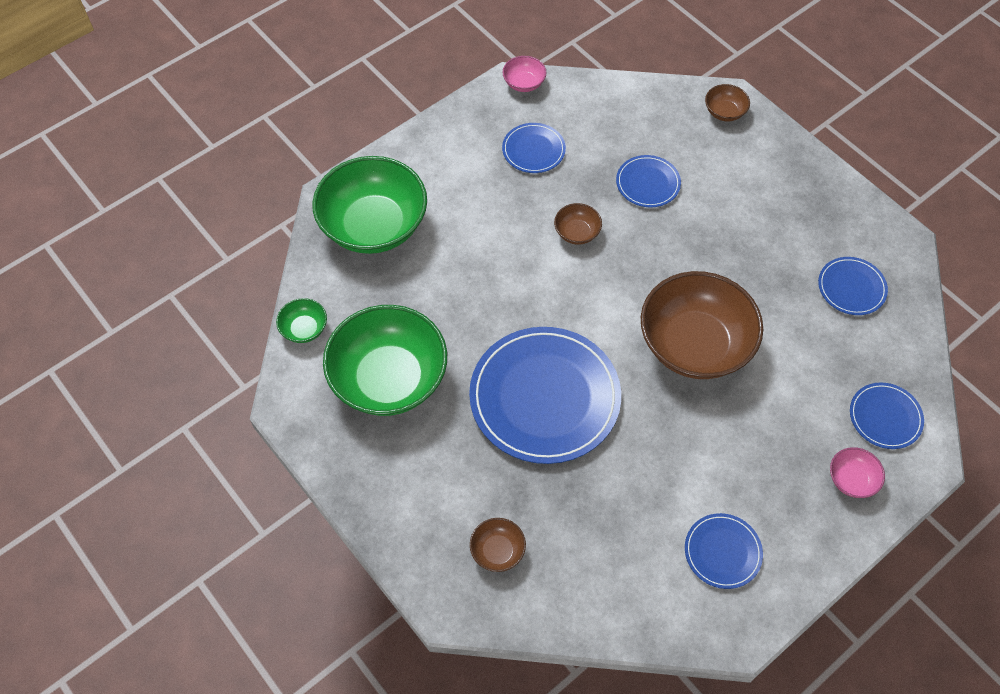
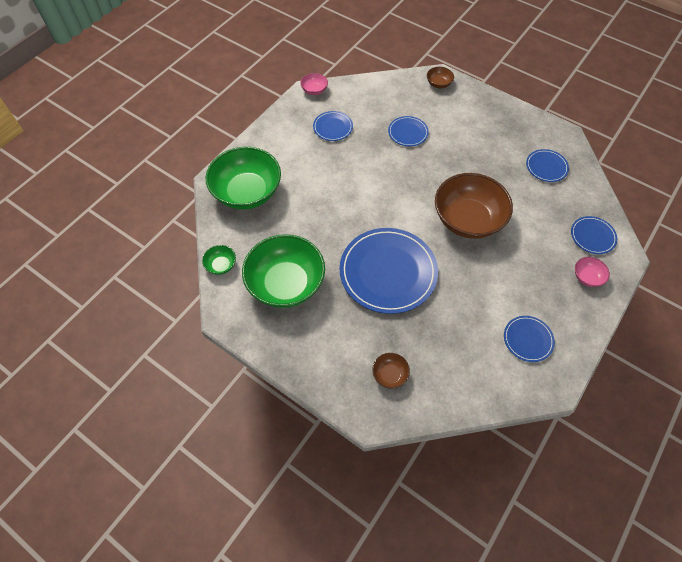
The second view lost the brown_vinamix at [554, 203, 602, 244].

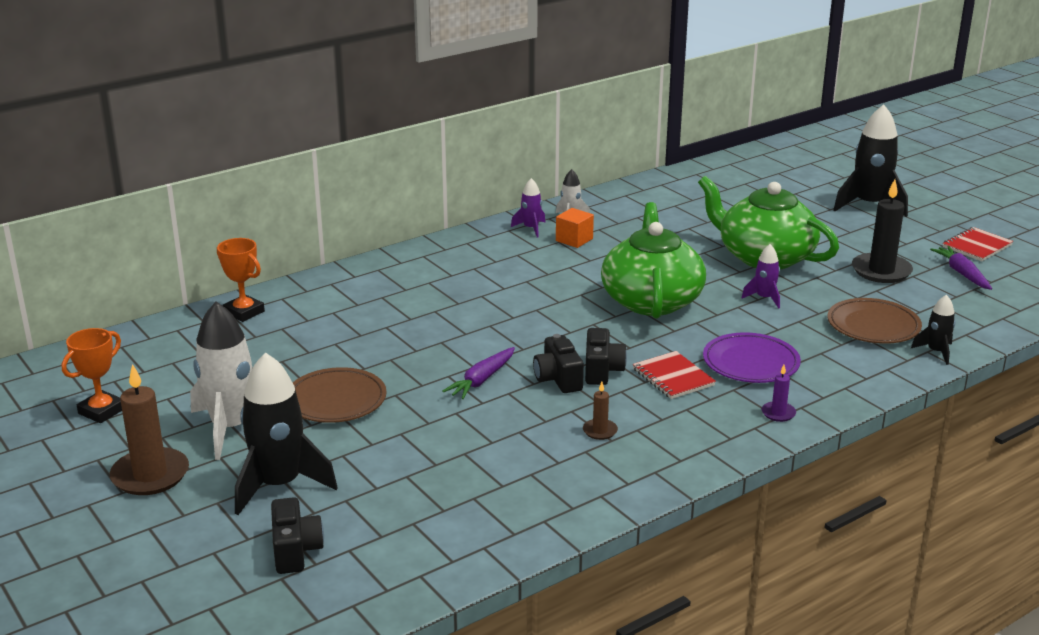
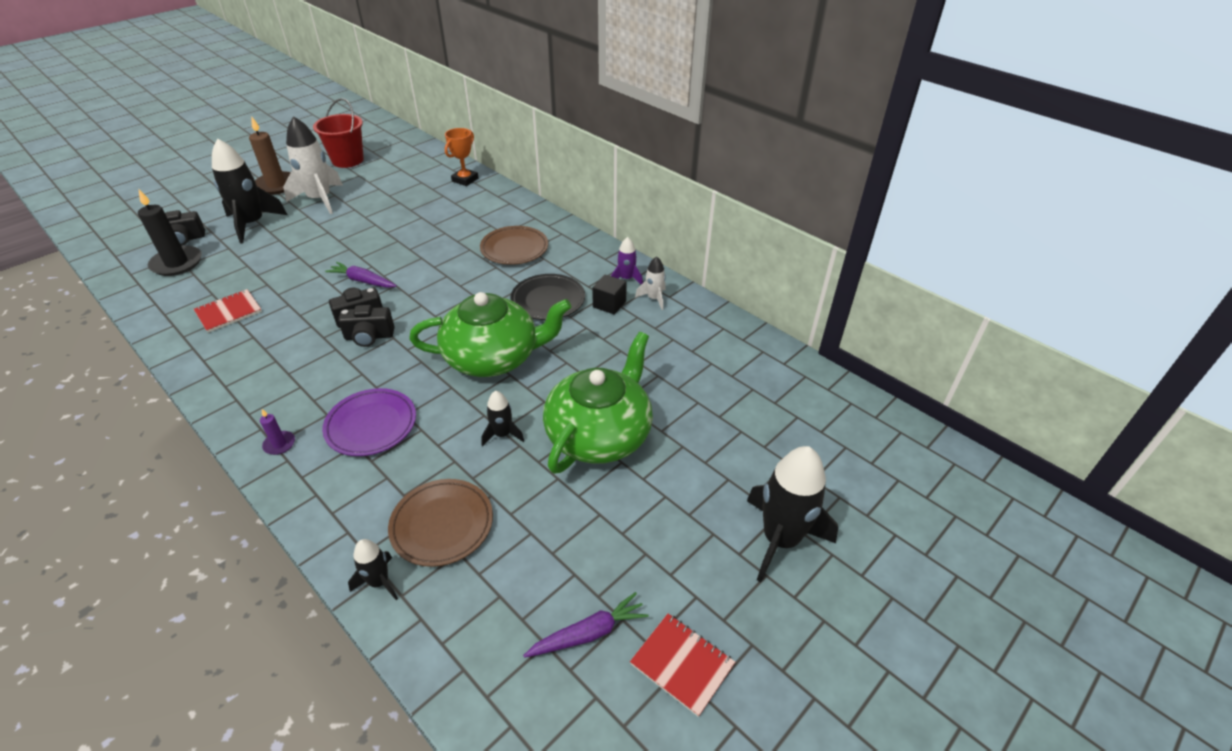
The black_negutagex ended up elsewhere, having gone from [852, 179, 913, 283] to [138, 190, 202, 276]. The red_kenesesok ended up elsewhere, having gone from [633, 351, 716, 399] to [194, 289, 262, 333]. Where the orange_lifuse stood at [62, 328, 122, 423], the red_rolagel came to stand at [313, 98, 364, 168]. The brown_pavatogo ended up elsewhere, having gone from [293, 367, 386, 423] to [480, 226, 548, 265]. What was the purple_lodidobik at [742, 244, 780, 308] turned into the black_lodidobik at [481, 391, 524, 447]. The second view gained the black_pavatogo at [510, 274, 585, 320]. What was the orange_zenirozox at [556, 208, 594, 248] turned into the black_zenirozox at [592, 275, 627, 315]. The second view lost the brown_negutagex at [583, 382, 618, 440].

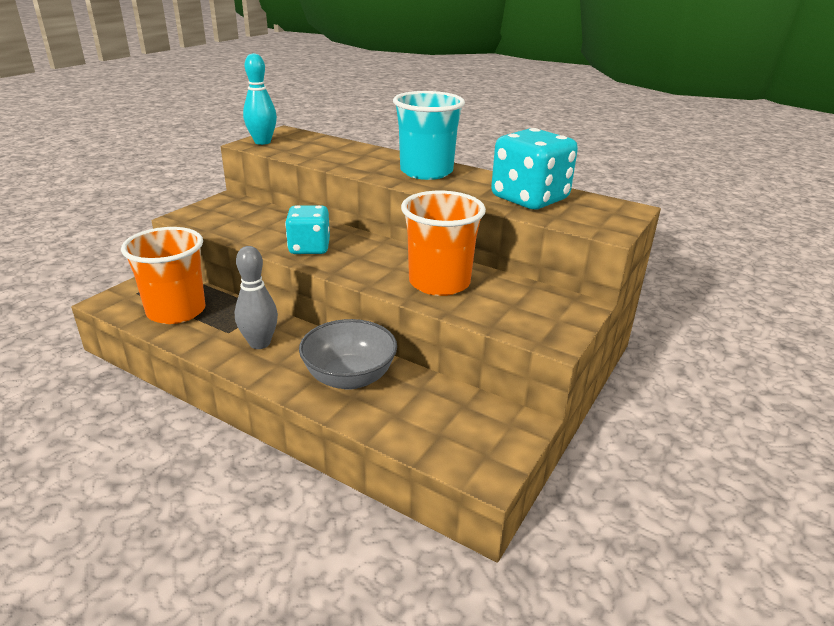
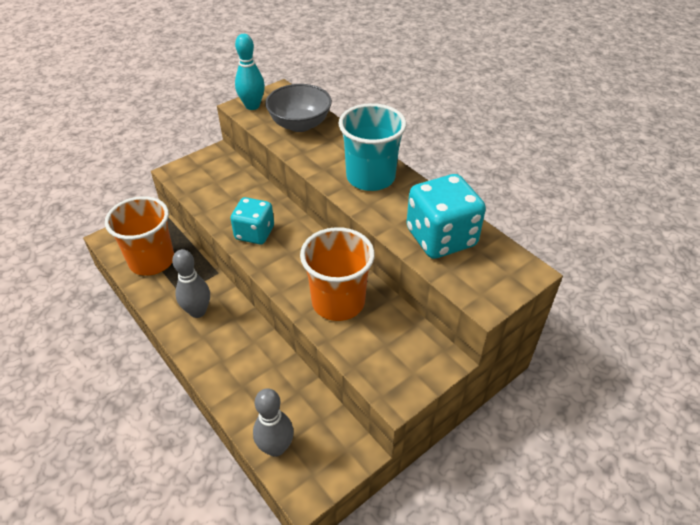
The second view gained the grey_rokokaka at [253, 388, 294, 457]. The grey_vinamix ended up elsewhere, having gone from [299, 319, 397, 390] to [265, 84, 332, 132].

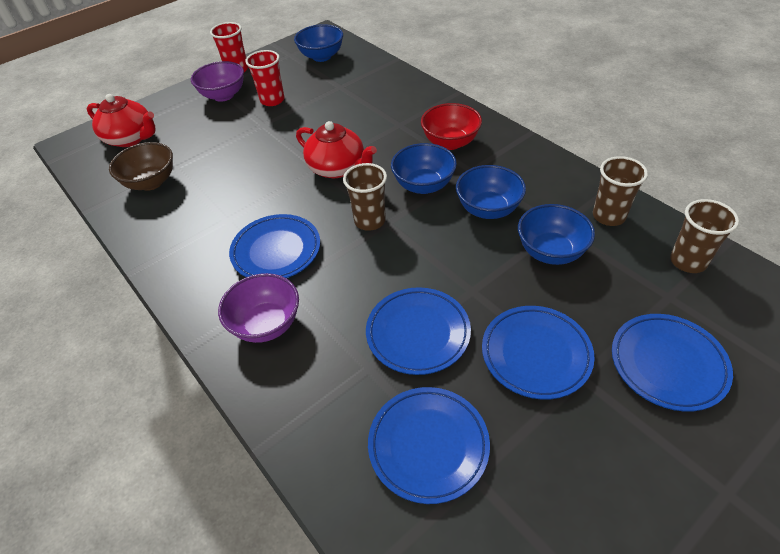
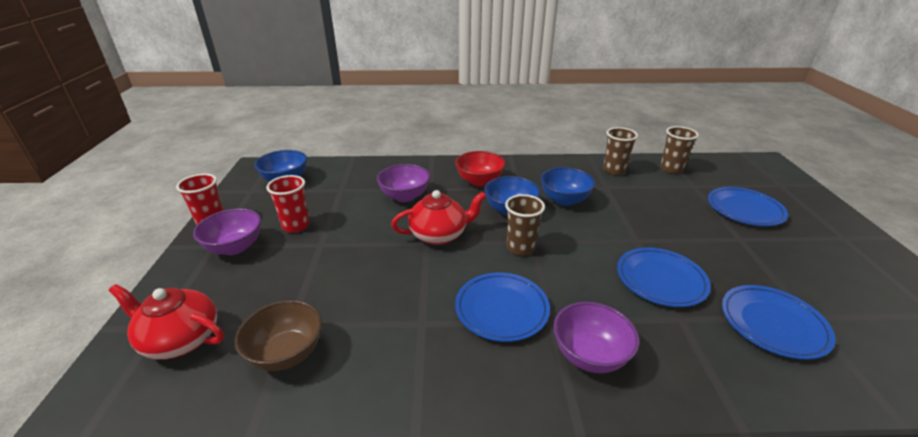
The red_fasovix at [87, 94, 155, 147] ended up facing another way, 135 degrees counterclockwise from before. The second view gained the purple_vinamix at [377, 164, 430, 202]. The second view lost the blue_pavatogo at [482, 306, 595, 400]. The second view lost the blue_vinamix at [518, 204, 595, 265].

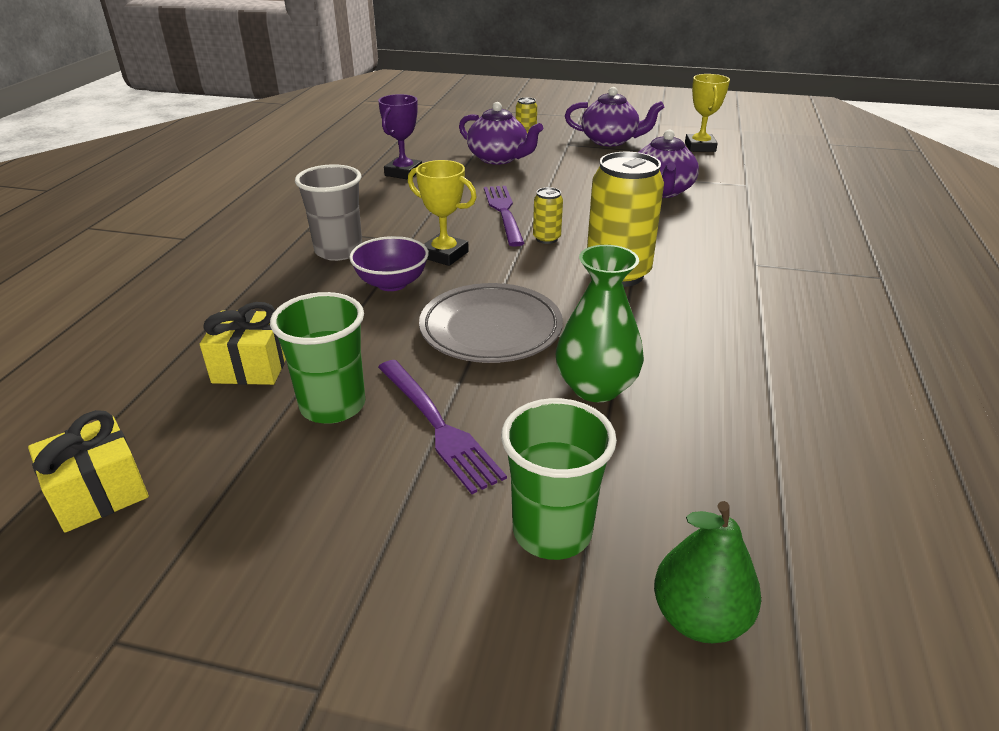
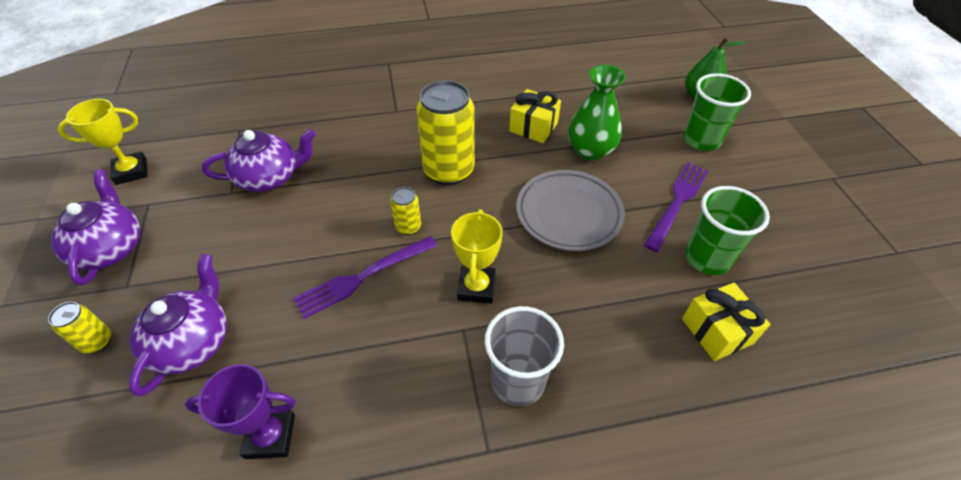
The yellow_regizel ended up elsewhere, having gone from [28, 410, 149, 533] to [509, 89, 561, 143]. The second view lost the purple_vinamix at [349, 236, 429, 291].

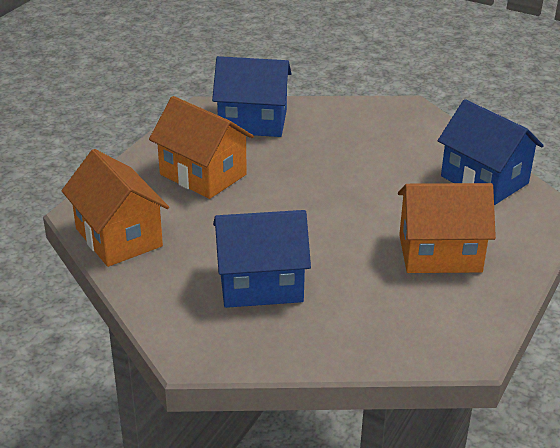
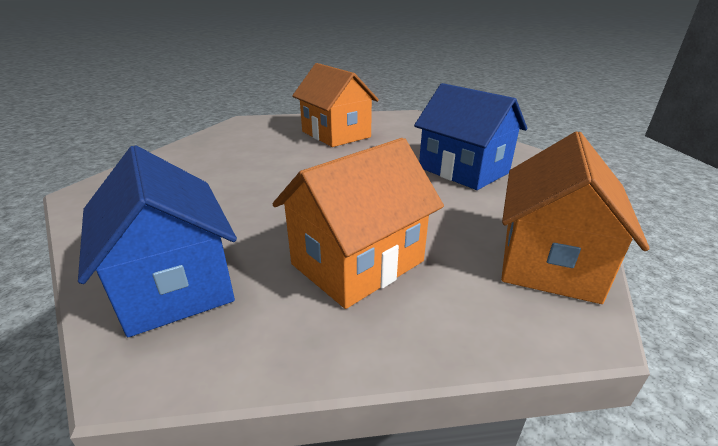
The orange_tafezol at [149, 96, 254, 199] ended up facing another way, 45 degrees clockwise from before. The second view lost the blue_tafezol at [438, 99, 544, 205].

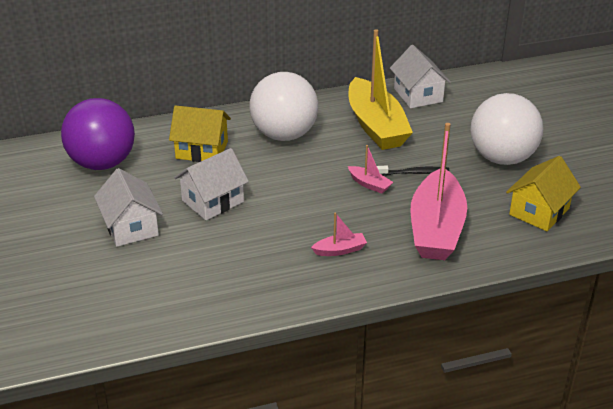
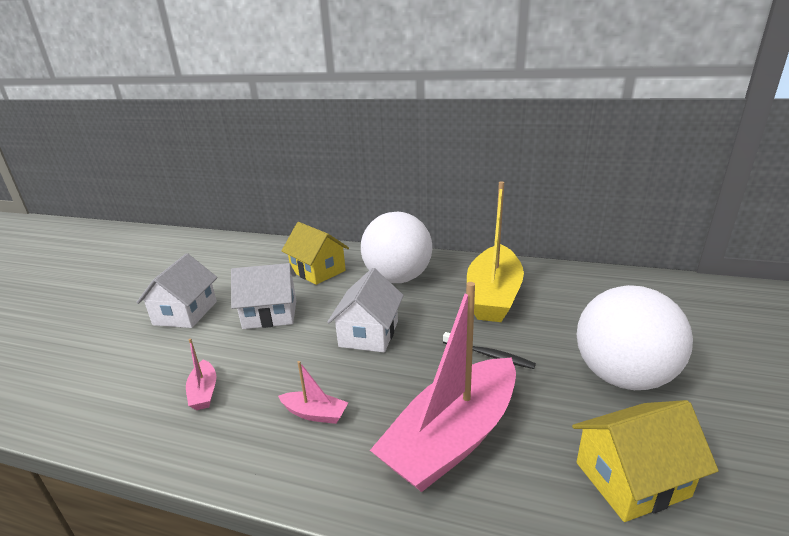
The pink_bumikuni ended up elsewhere, having gone from [348, 145, 393, 194] to [186, 339, 217, 410]. The white_tafezol ended up elsewhere, having gone from [390, 45, 451, 108] to [327, 268, 404, 353]. The second view lost the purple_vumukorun at [61, 98, 135, 170].

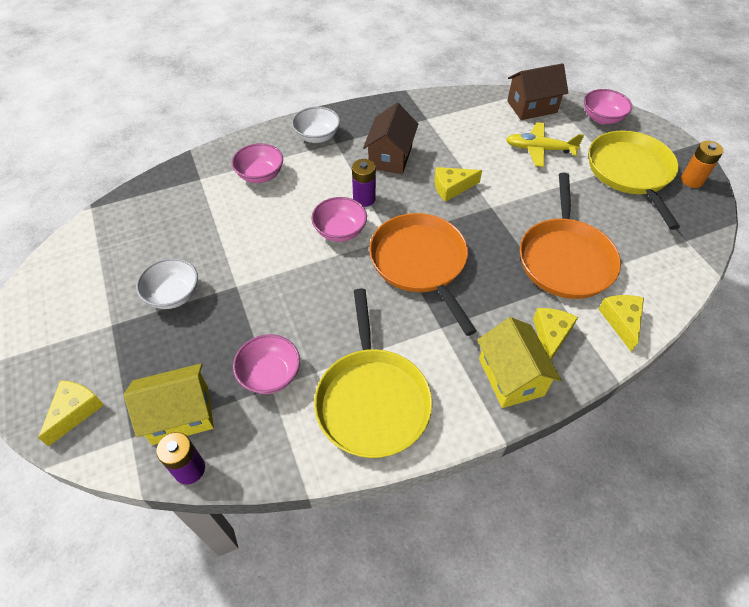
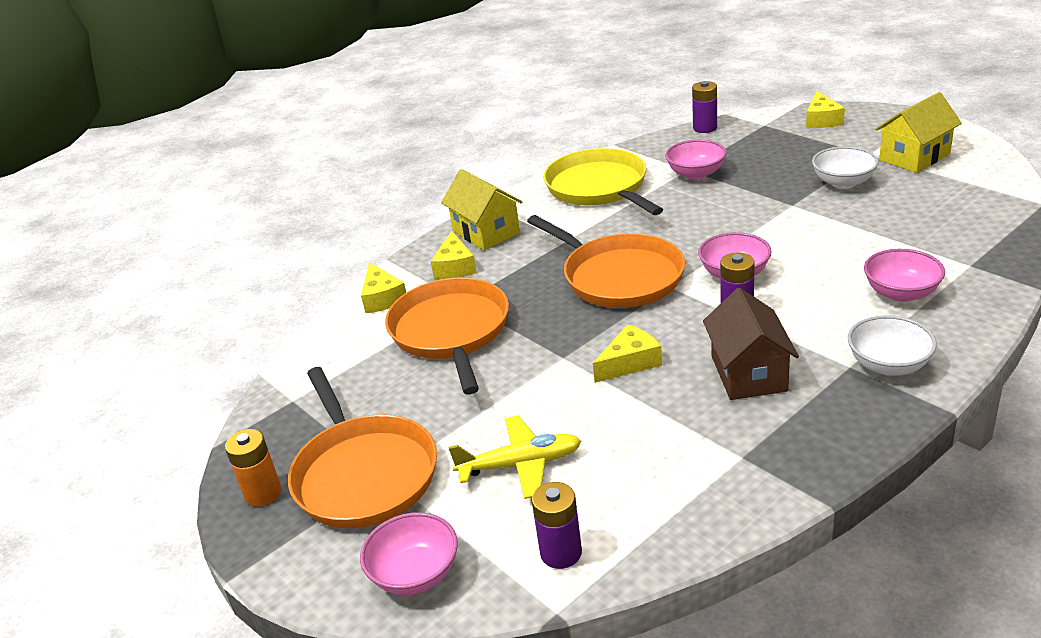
What was the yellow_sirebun at [589, 131, 680, 230] turned into the orange_sirebun at [288, 367, 437, 528]. Where the brown_tafezol stood at [507, 63, 568, 120], the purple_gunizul came to stand at [532, 482, 582, 569]. The yellow_tafezol ended up elsewhere, having gone from [124, 364, 214, 445] to [875, 92, 962, 173].

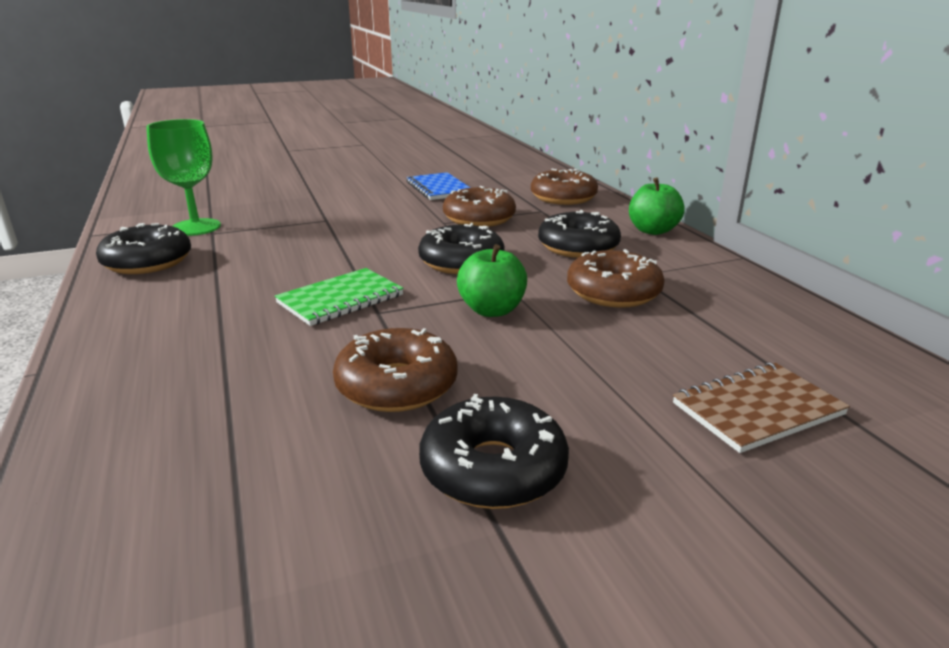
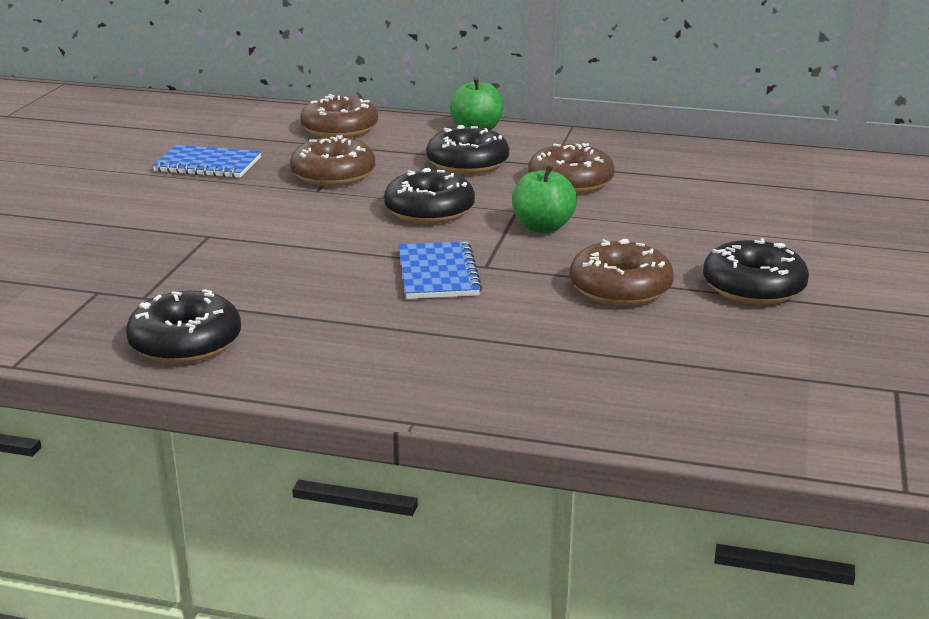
What was the green_kenesesok at [275, 268, 404, 326] turned into the blue_kenesesok at [398, 241, 482, 299]. The second view lost the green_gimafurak at [146, 119, 221, 236]. The second view lost the brown_kenesesok at [673, 362, 850, 453].

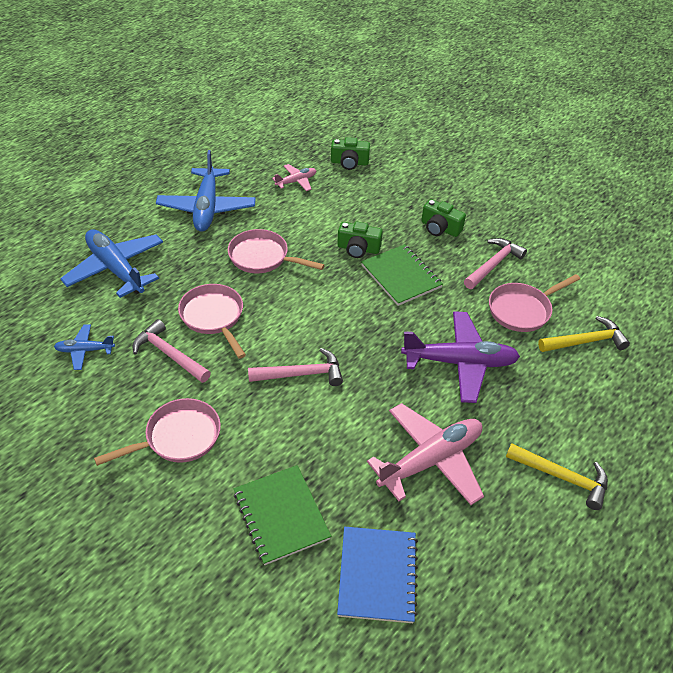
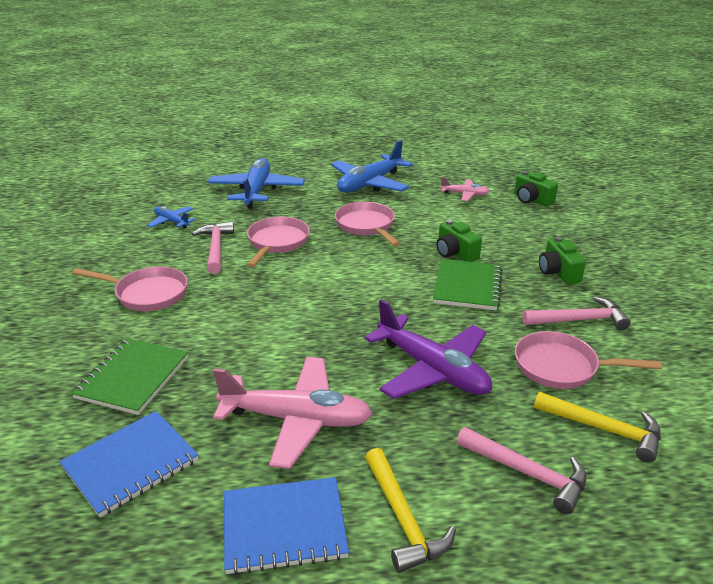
The second view gained the blue_kenesesok at [224, 477, 349, 575]. The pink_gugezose ended up elsewhere, having gone from [248, 348, 343, 386] to [457, 427, 587, 514].

